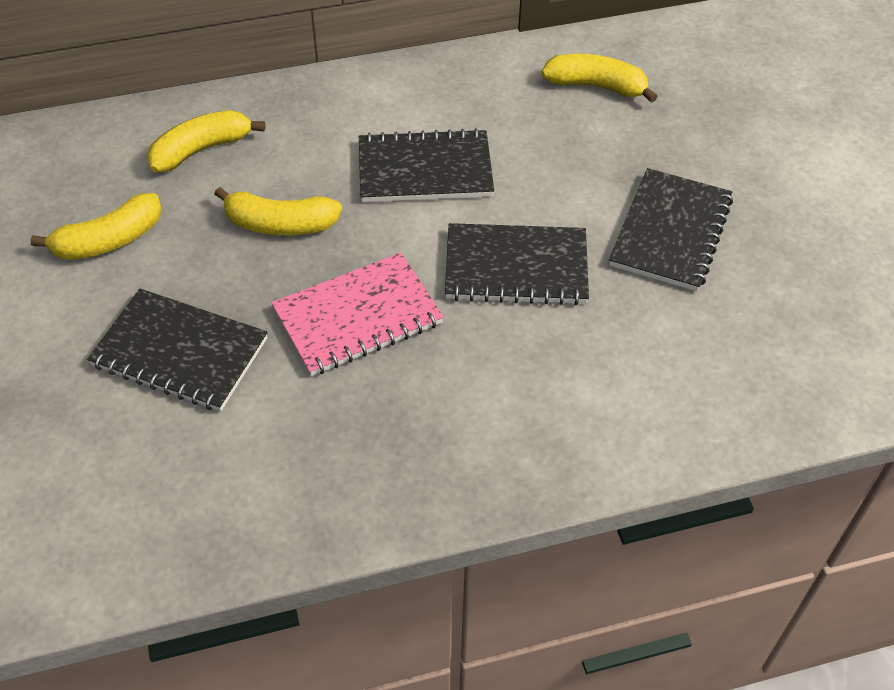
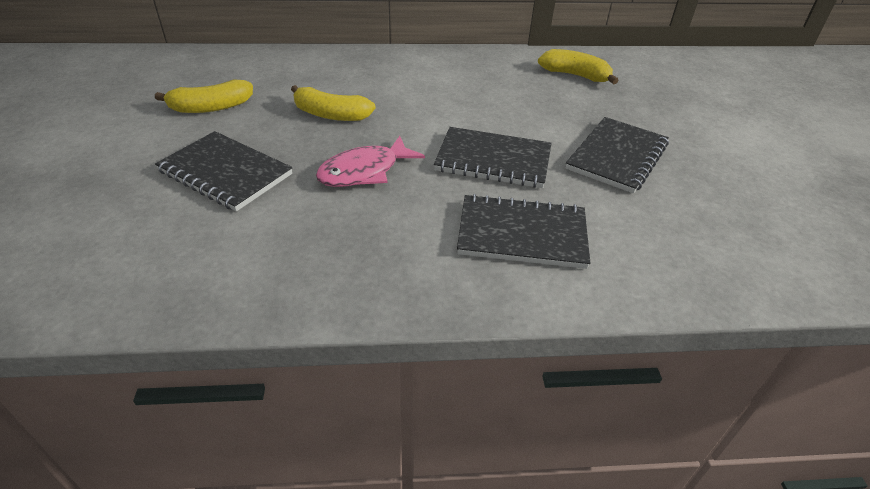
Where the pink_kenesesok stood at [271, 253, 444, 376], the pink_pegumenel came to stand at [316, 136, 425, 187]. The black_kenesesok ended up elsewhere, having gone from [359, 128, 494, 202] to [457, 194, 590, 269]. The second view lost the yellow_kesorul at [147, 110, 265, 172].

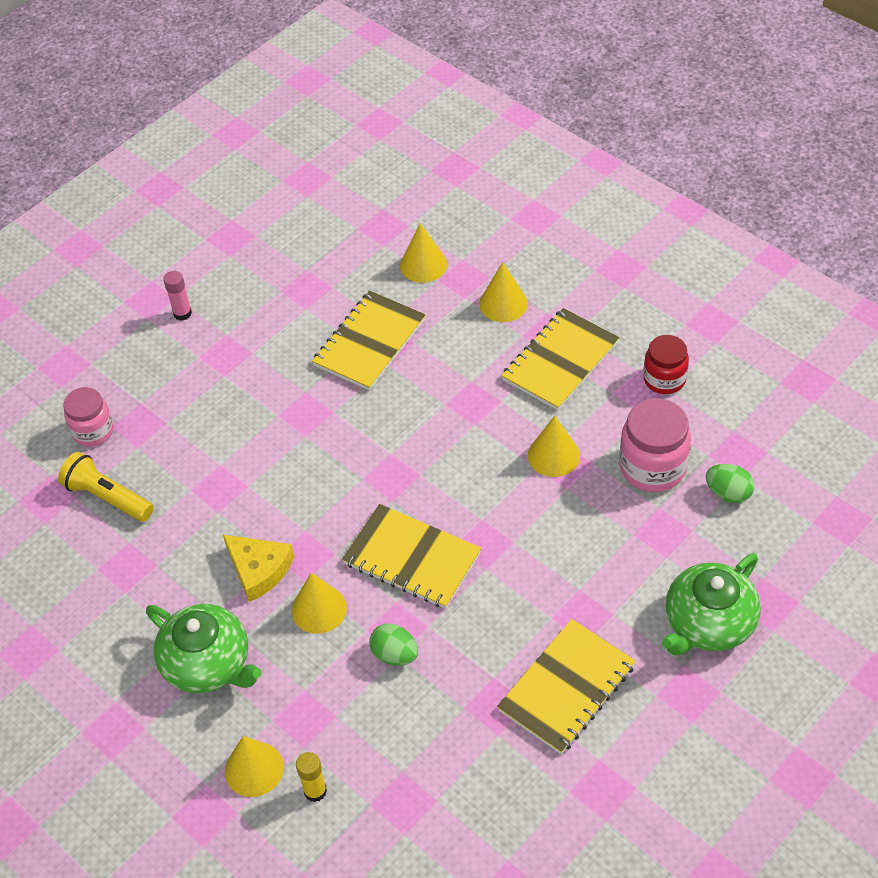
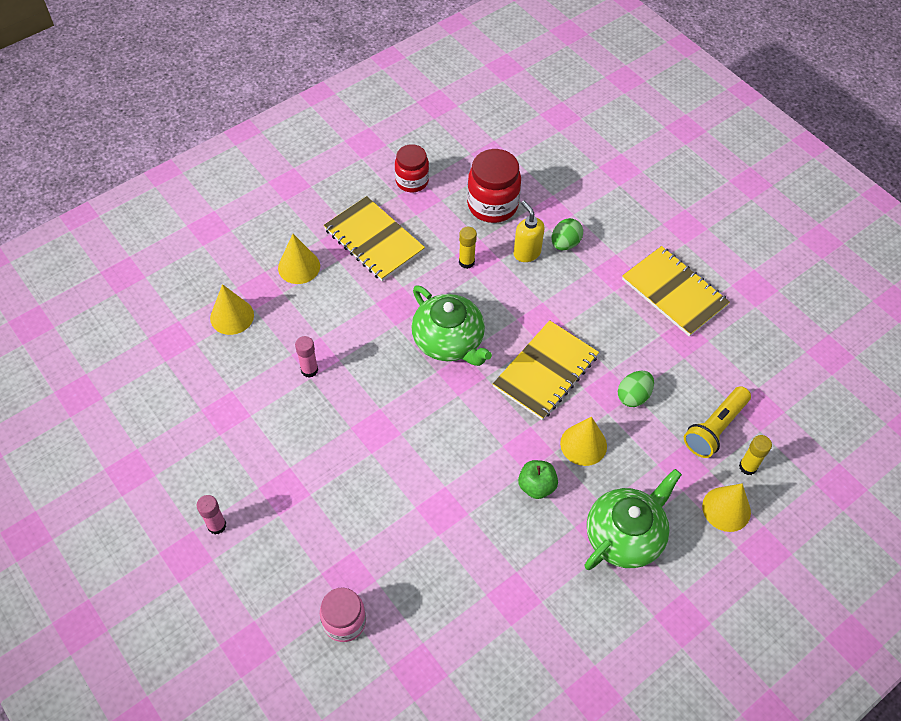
Where the yellow_kenesesok stood at [312, 291, 426, 391], the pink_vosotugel came to stand at [295, 336, 318, 378]. The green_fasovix ended up elsewhere, having gone from [662, 553, 761, 655] to [411, 285, 492, 366]. Where the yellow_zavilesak stood at [528, 416, 580, 477], the yellow_vosotugel came to stand at [459, 227, 477, 269]. What was the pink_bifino at [619, 398, 691, 492] turned into the red_bifino at [467, 149, 521, 223]. The second view gained the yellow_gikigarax at [513, 201, 545, 262]. Where the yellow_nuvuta stood at [223, 535, 294, 602], the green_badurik came to stand at [518, 460, 558, 499]. The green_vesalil ended up elsewhere, having gone from [706, 464, 754, 503] to [551, 218, 583, 250]. The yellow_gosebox ended up elsewhere, having gone from [58, 452, 154, 522] to [684, 386, 751, 458].

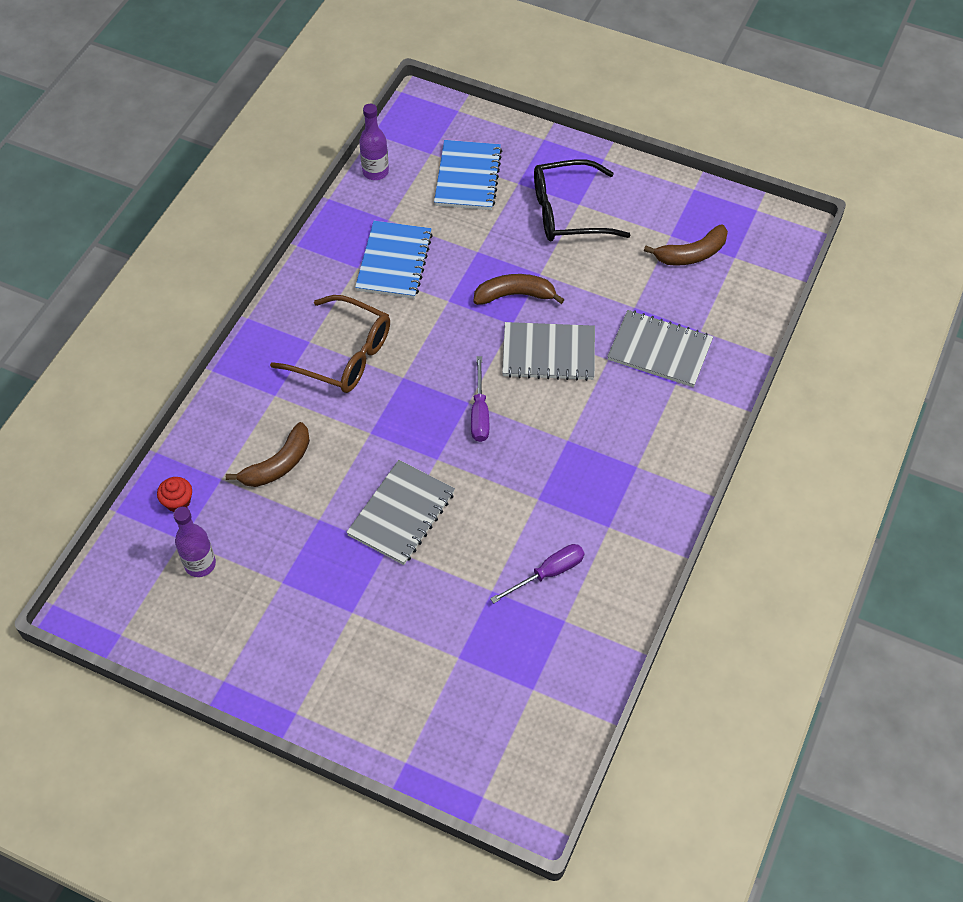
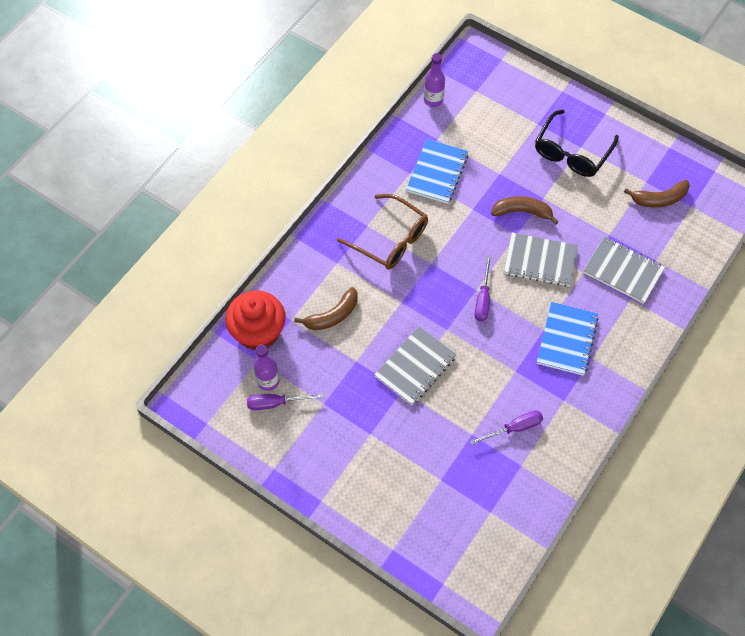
The size of the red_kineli at [157, 477, 192, 512] changed by a factor of 2.35. The second view gained the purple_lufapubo at [247, 393, 324, 410]. The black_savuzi at [534, 159, 630, 241] ended up facing another way, 60 degrees counterclockwise from before. The blue_kenesesok ended up elsewhere, having gone from [434, 140, 502, 210] to [537, 302, 599, 376].

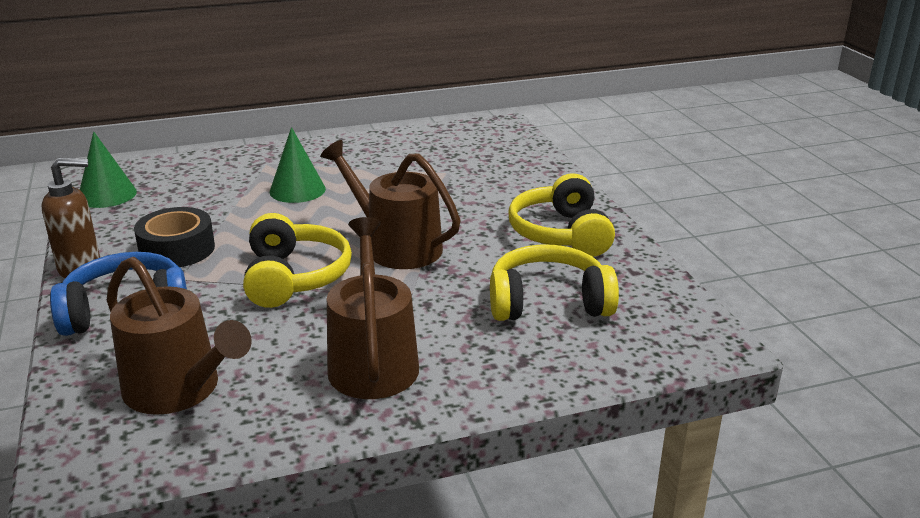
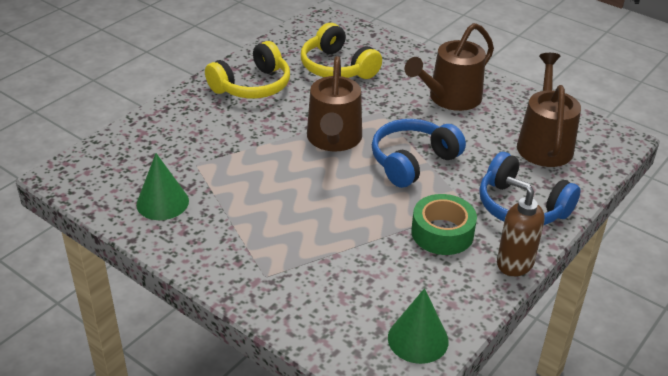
The green_zavilesak ended up elsewhere, having gone from [269, 127, 326, 203] to [136, 153, 189, 220]. What was the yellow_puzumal at [243, 213, 352, 308] turned into the blue_puzumal at [372, 119, 466, 188]. What was the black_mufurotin at [134, 207, 215, 267] turned into the green_mufurotin at [411, 194, 477, 255].

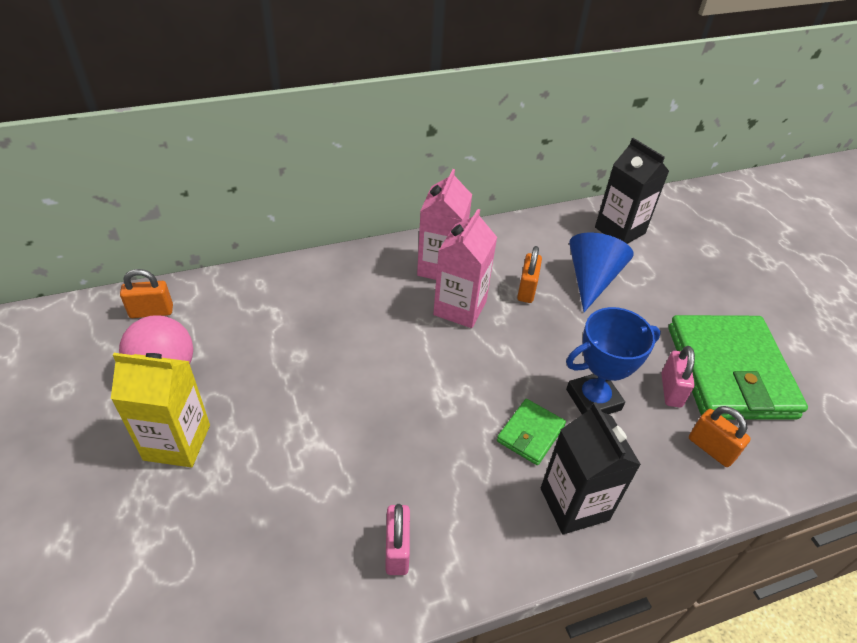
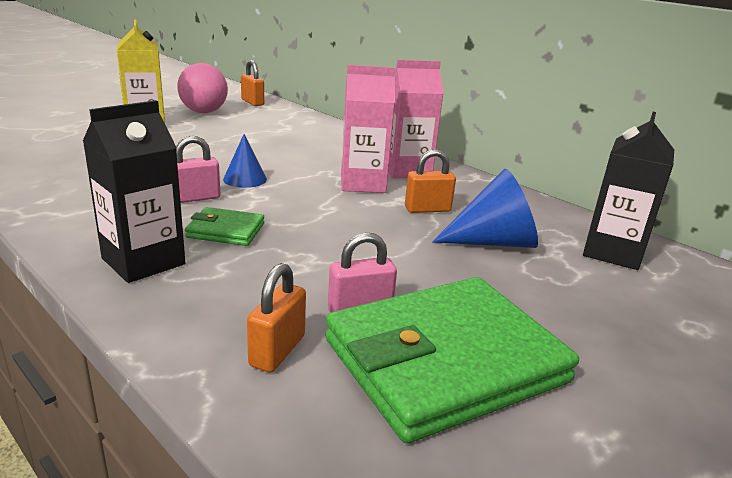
The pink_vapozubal ended up elsewhere, having gone from [386, 504, 410, 575] to [176, 136, 220, 203]. The second view gained the blue_zavilesak at [223, 134, 267, 188]. The second view lost the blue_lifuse at [566, 307, 661, 414].

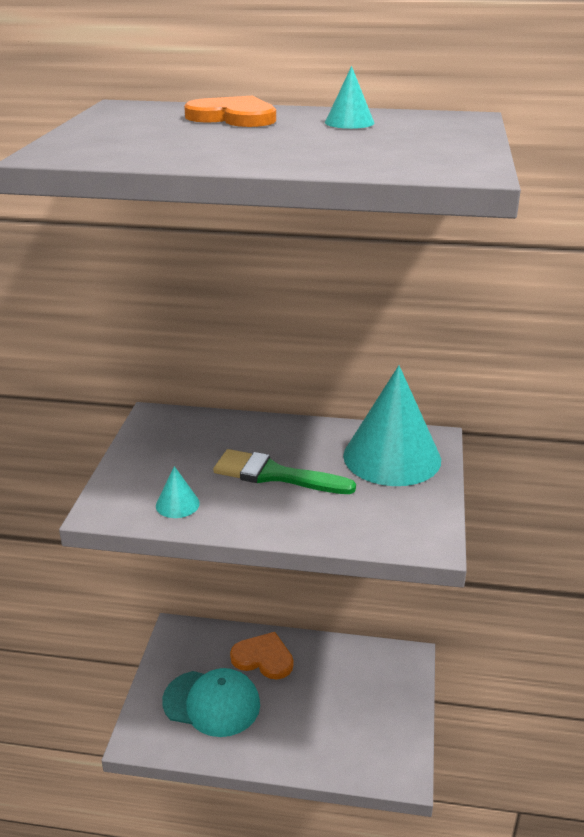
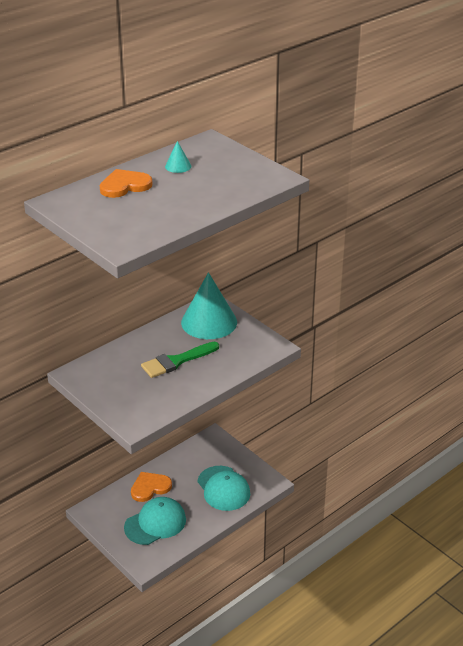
The second view gained the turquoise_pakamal at [197, 466, 250, 511]. The second view lost the turquoise_zavilesak at [156, 466, 200, 518].

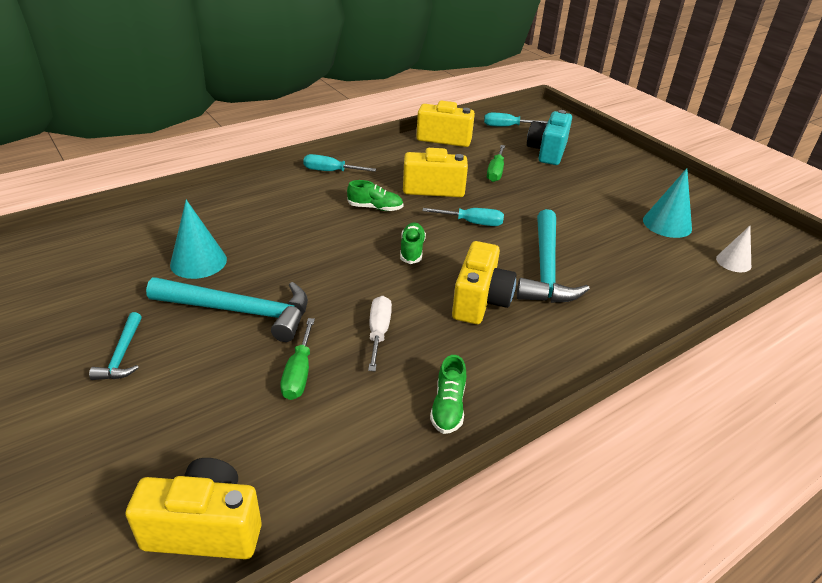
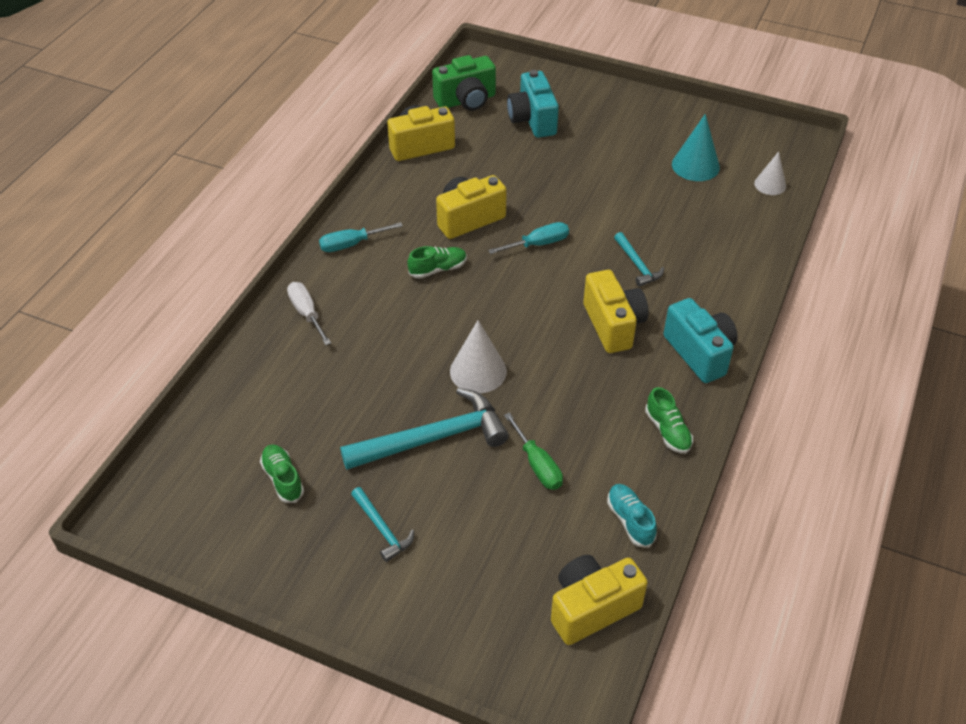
The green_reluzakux ended up elsewhere, having gone from [400, 223, 426, 264] to [260, 444, 304, 503]. The white_lufapubo ended up elsewhere, having gone from [368, 296, 392, 371] to [287, 282, 331, 345]. Where the turquoise_lufapubo stood at [484, 113, 548, 127], the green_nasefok came to stand at [432, 55, 496, 111]. The second view gained the white_zavilesak at [450, 320, 507, 393]. The second view gained the turquoise_reluzakux at [607, 484, 657, 547]. The size of the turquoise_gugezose at [517, 209, 590, 303] changed by a factor of 0.51. The second view gained the turquoise_nasefok at [663, 298, 738, 383]. The second view lost the turquoise_zavilesak at [170, 200, 227, 279]. The second view lost the green_lufapubo at [487, 145, 505, 182].

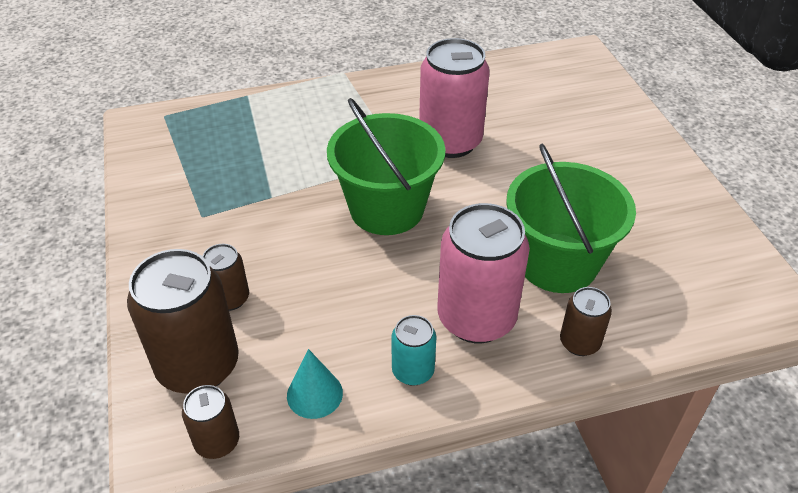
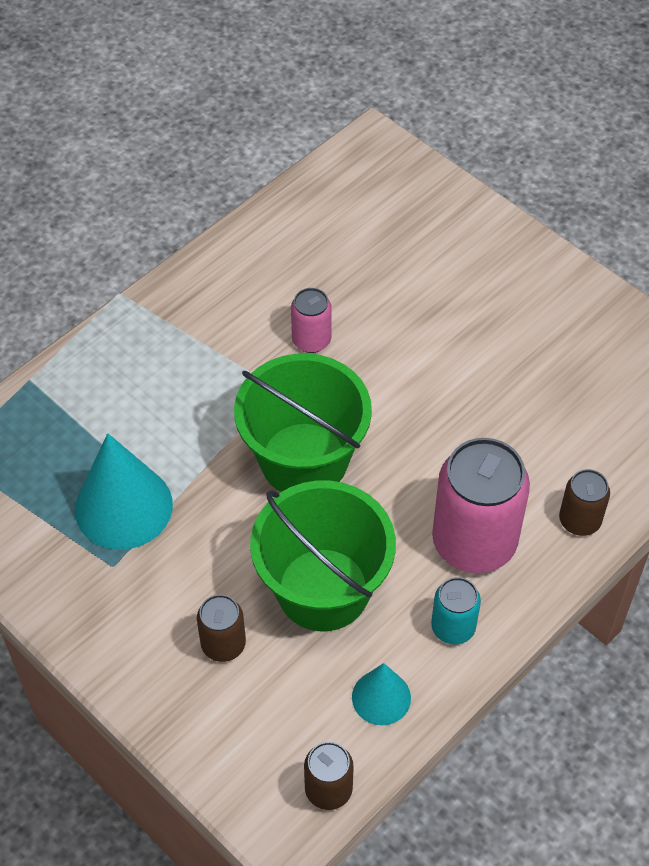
The second view gained the turquoise_zavilesak at [75, 433, 173, 550]. The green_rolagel ended up elsewhere, having gone from [506, 144, 636, 293] to [250, 481, 396, 631]. The size of the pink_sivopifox at [419, 38, 490, 158] changed by a factor of 0.51. The second view lost the brown_sivopifox at [127, 249, 239, 394].

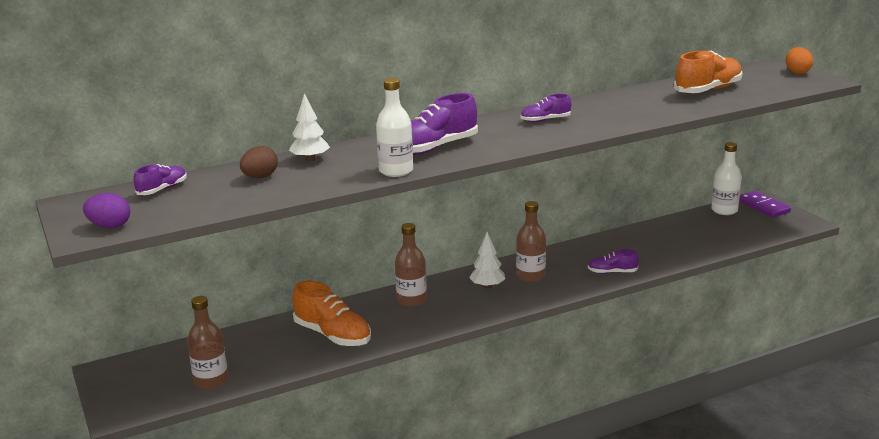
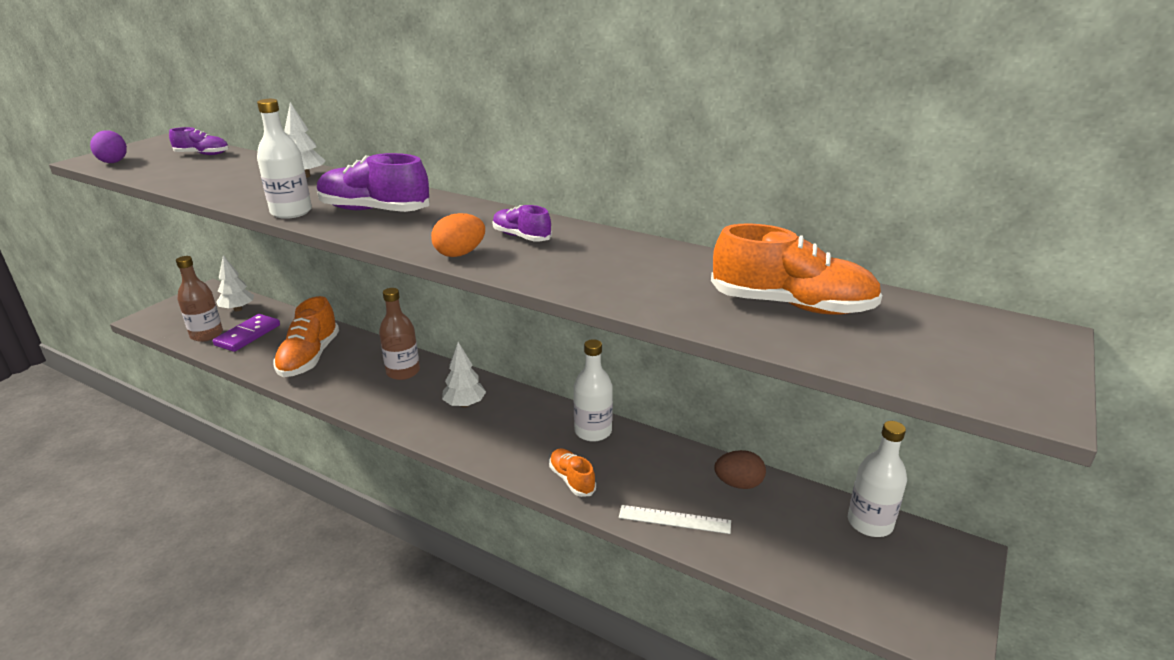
The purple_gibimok ended up elsewhere, having gone from [739, 191, 791, 218] to [213, 314, 280, 352]. The second view gained the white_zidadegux at [216, 255, 254, 311]. The orange_vesalil ended up elsewhere, having gone from [786, 47, 813, 74] to [431, 213, 485, 257]. What was the purple_reluzakux at [588, 249, 639, 274] turned into the orange_reluzakux at [549, 448, 596, 497]. The second view gained the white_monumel at [574, 339, 613, 442]. The second view gained the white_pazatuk at [619, 505, 731, 534]. The brown_vesalil ended up elsewhere, having gone from [240, 146, 278, 178] to [714, 450, 766, 489]. The second view lost the brown_monumel at [516, 201, 546, 282].

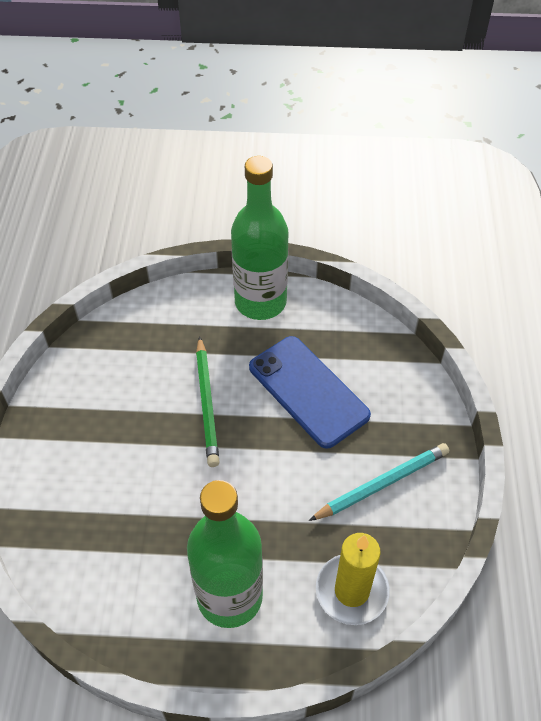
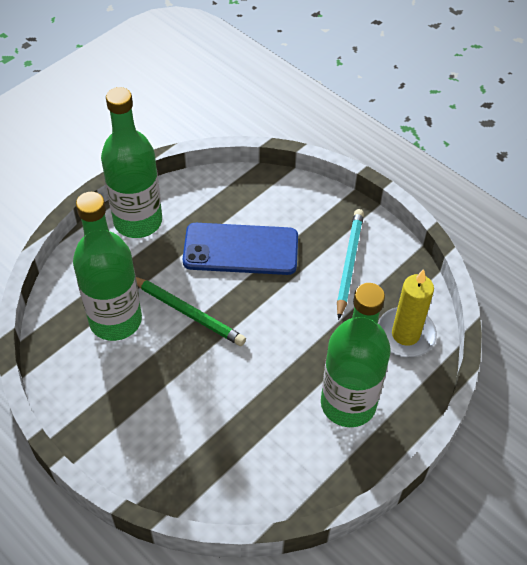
The second view gained the green_monumel at [73, 192, 142, 341].

